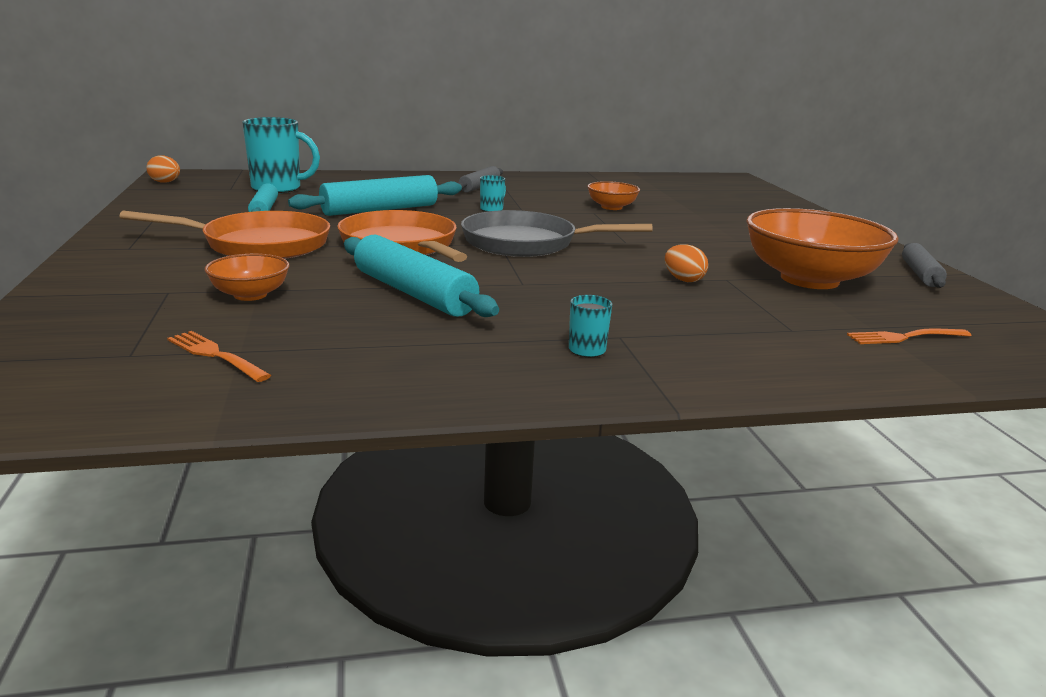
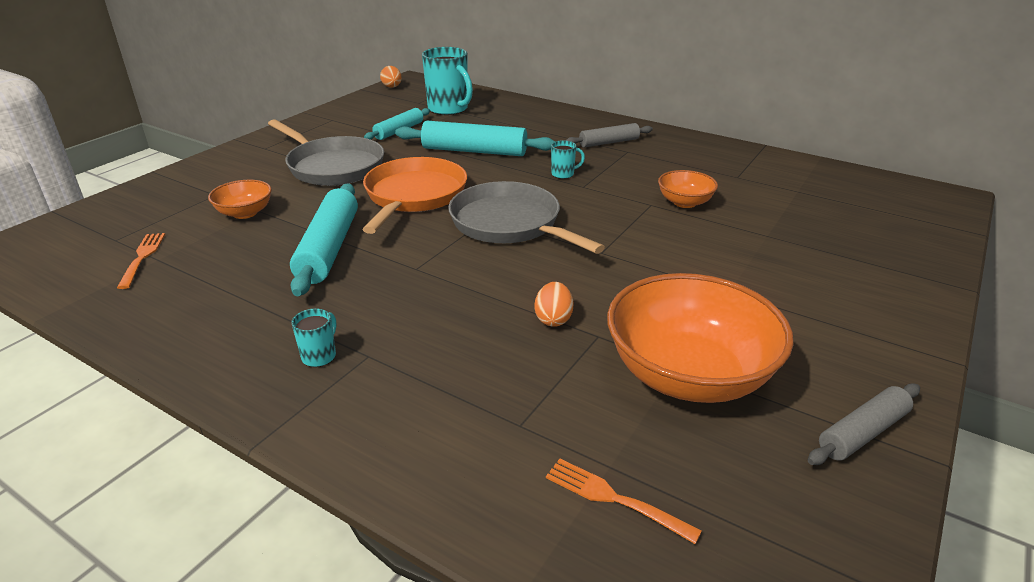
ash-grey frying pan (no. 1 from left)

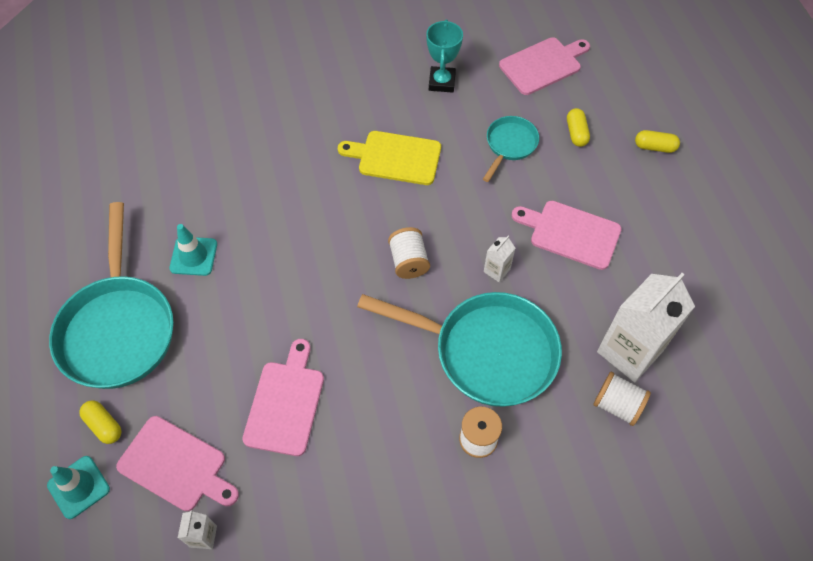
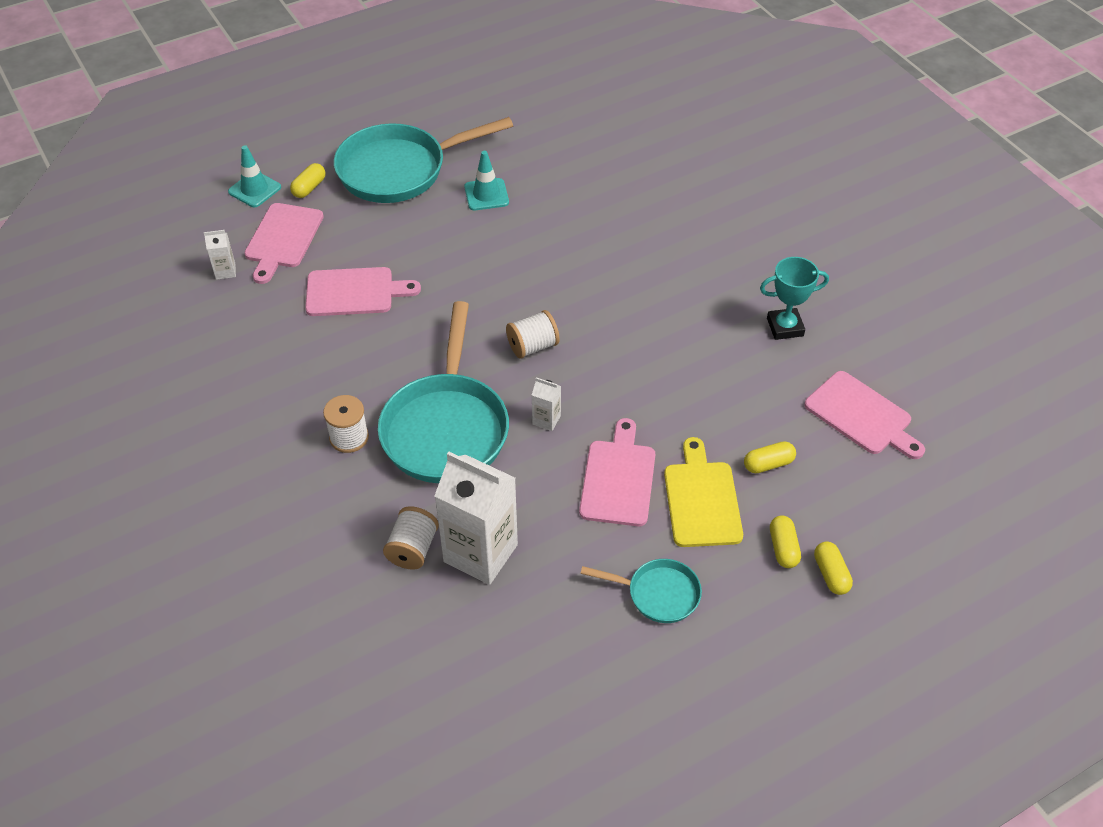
turquoise frying pan (no. 3 from left); golden bread board; golden capsule (no. 4 from left)

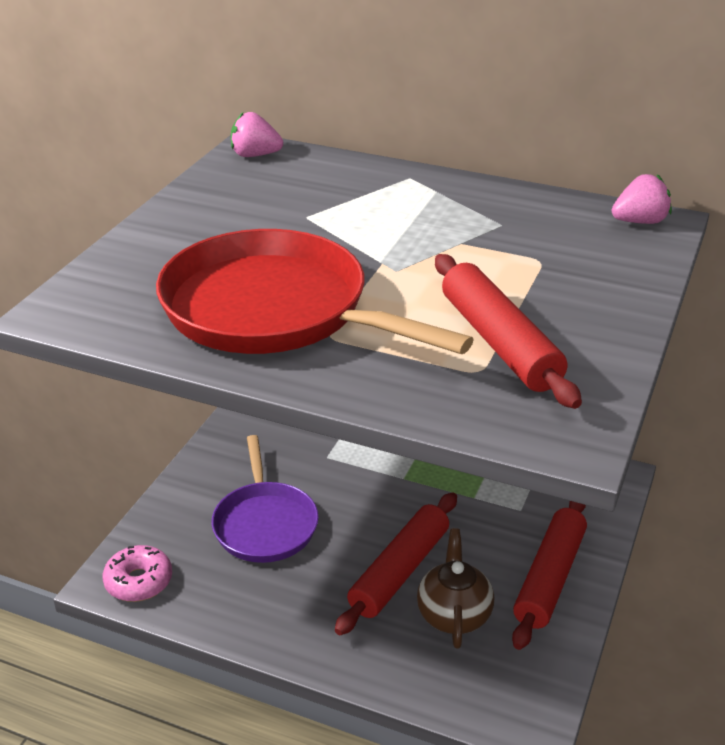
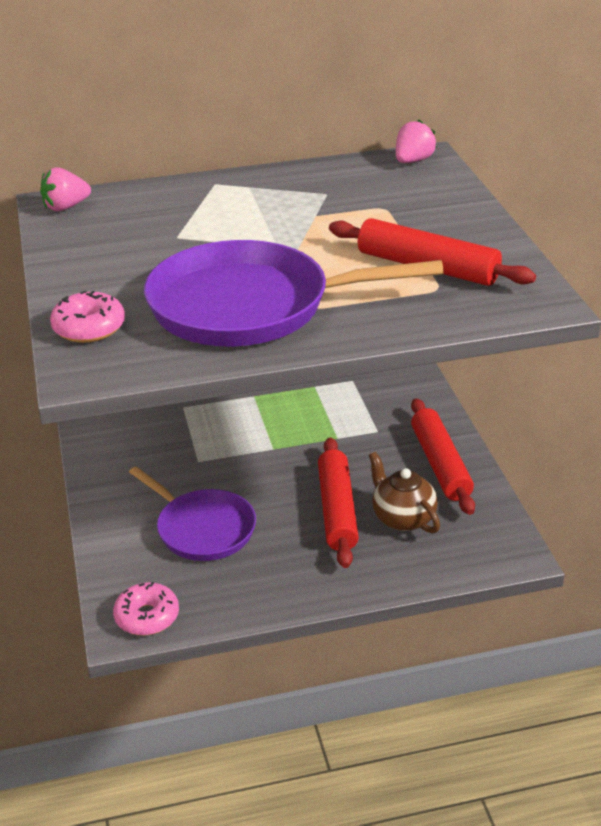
pink doughnut (no. 1 from left); purple frying pan (no. 2 from left)

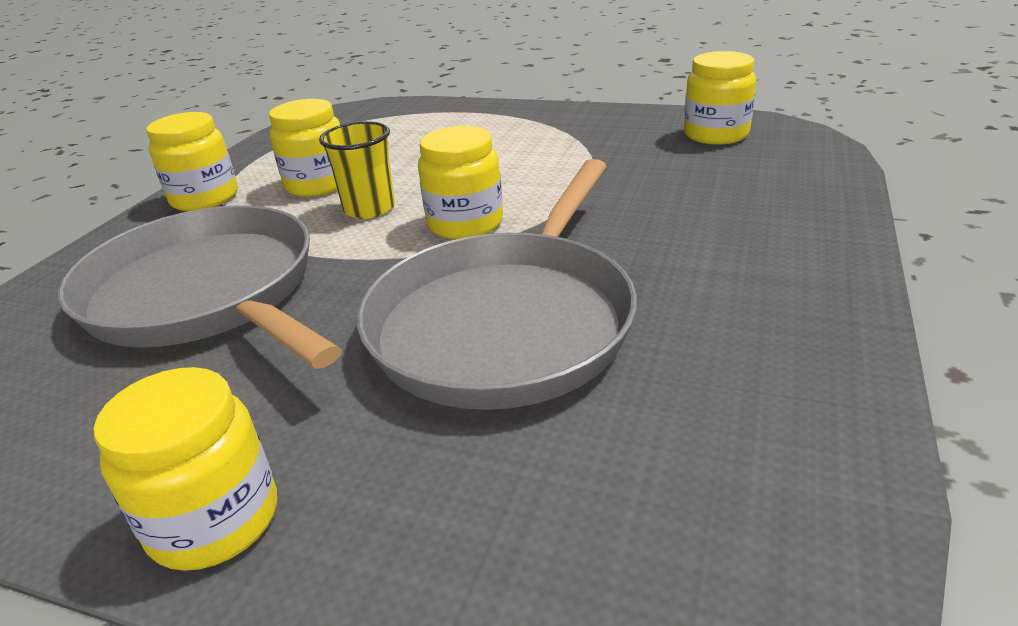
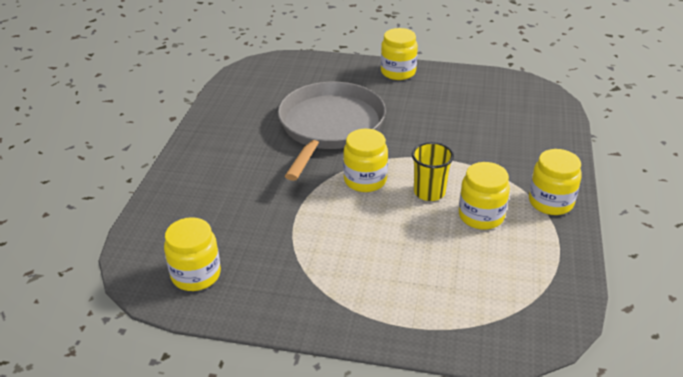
ash-grey frying pan (no. 1 from left in the first image)

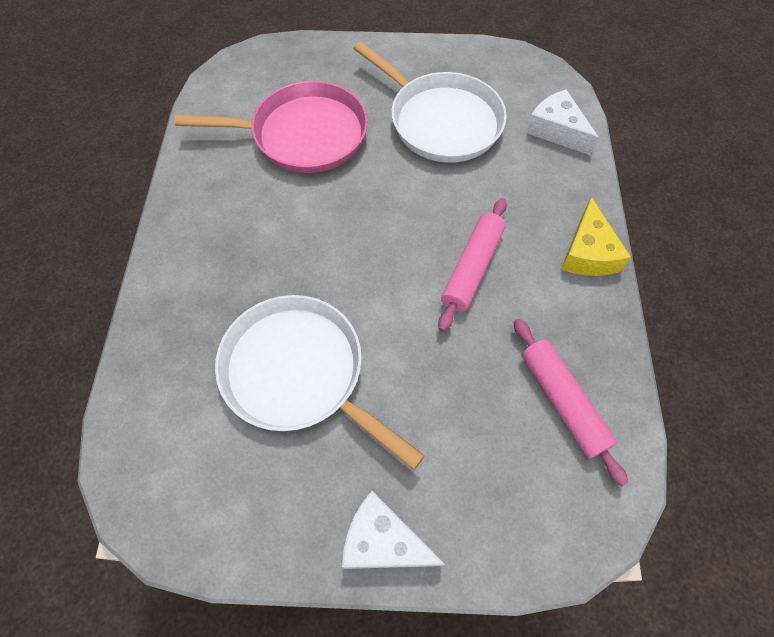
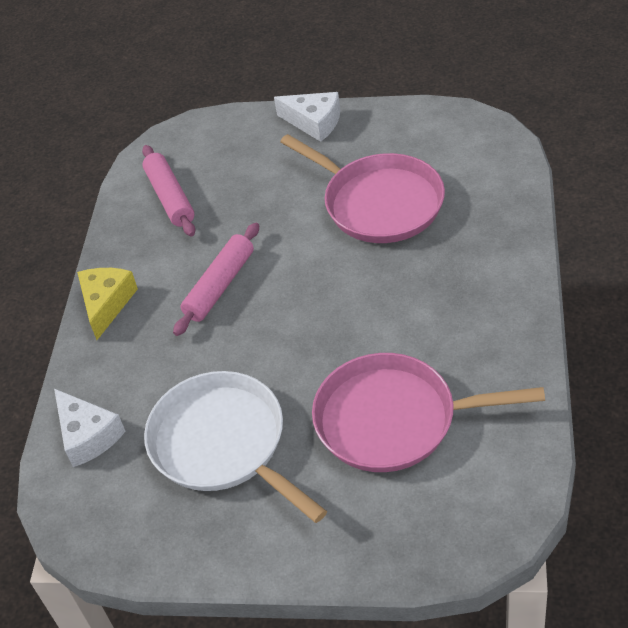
pink frying pan (no. 1 from left)

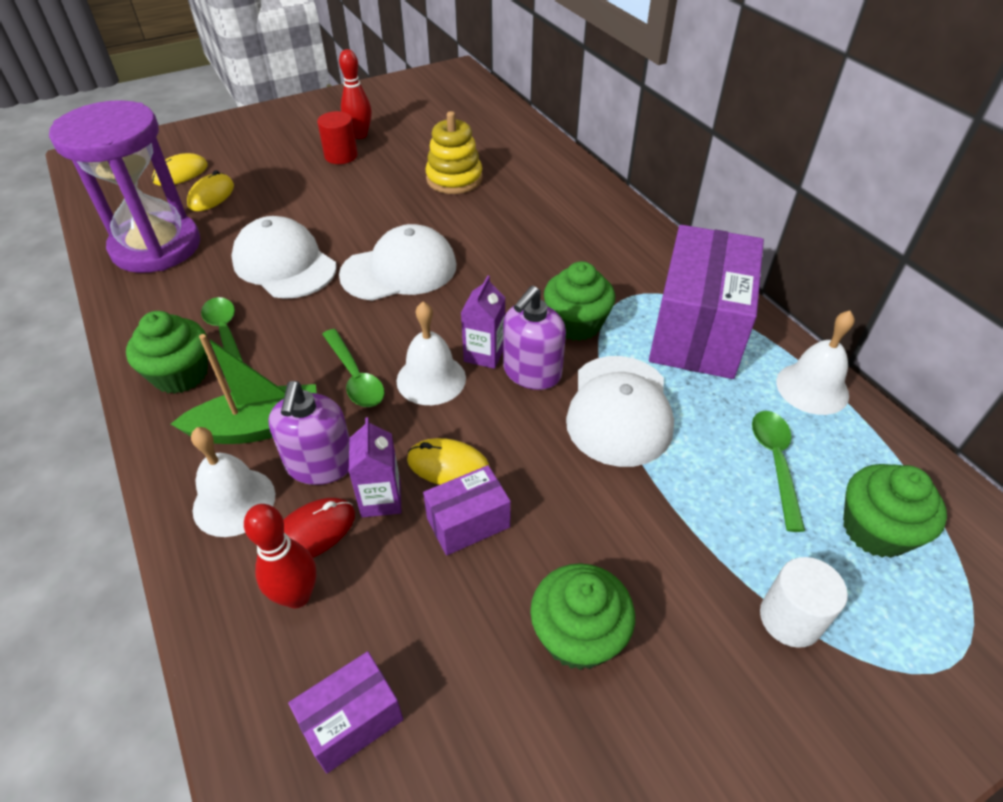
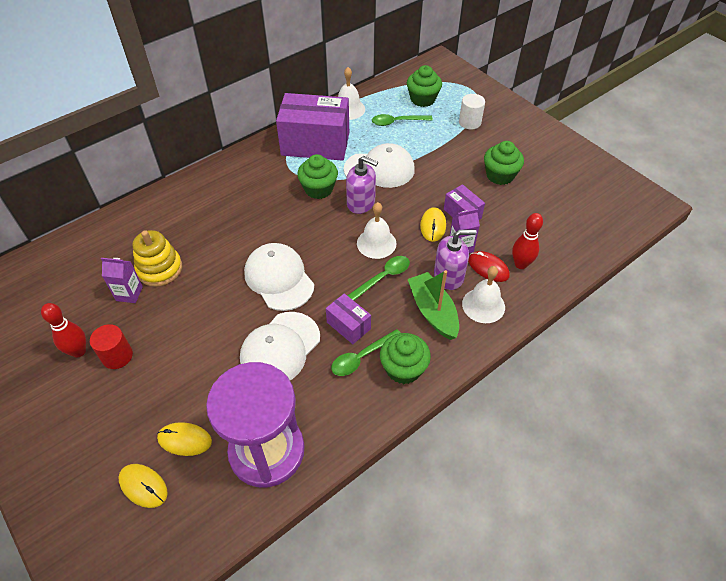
purple milk carton (no. 1 from left); purple package (no. 2 from left)

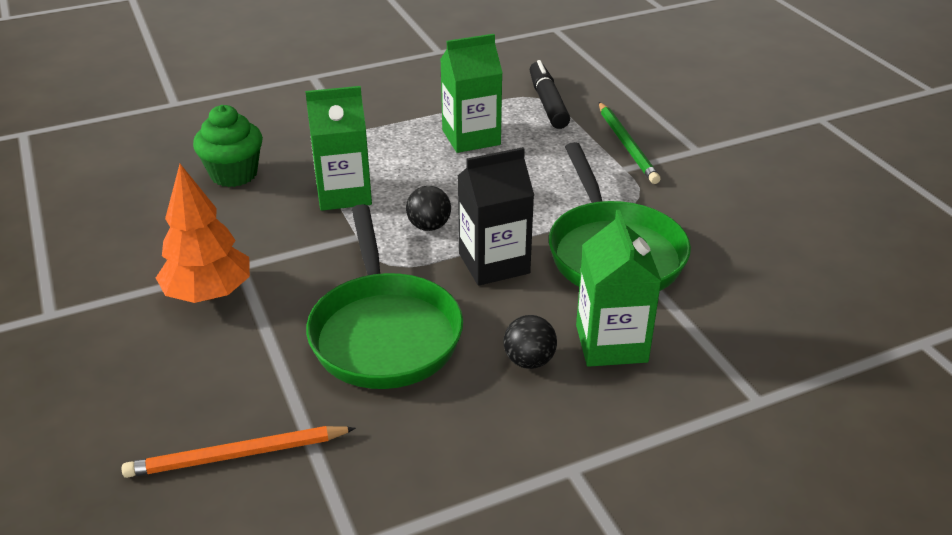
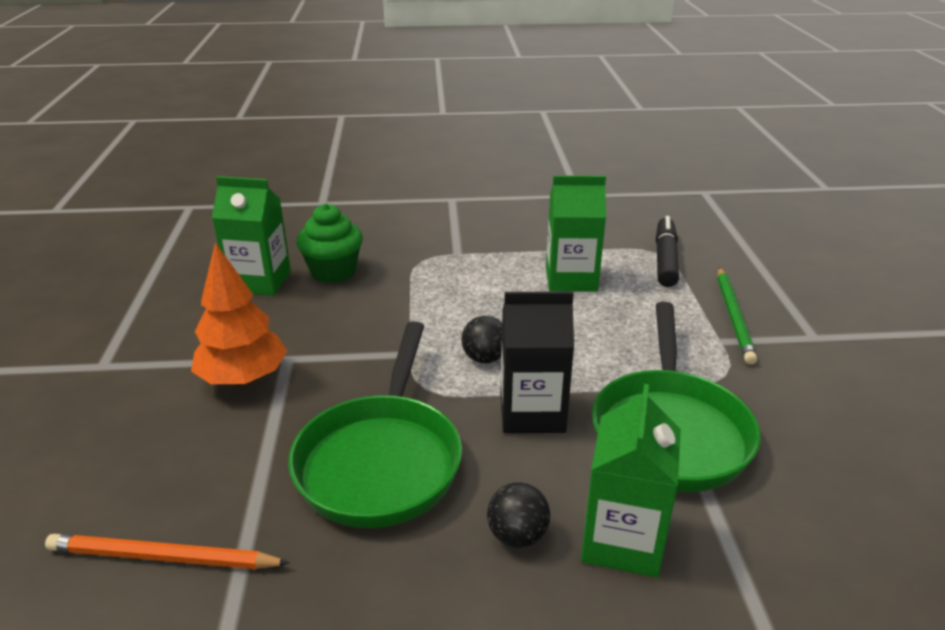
green milk carton (no. 1 from left)

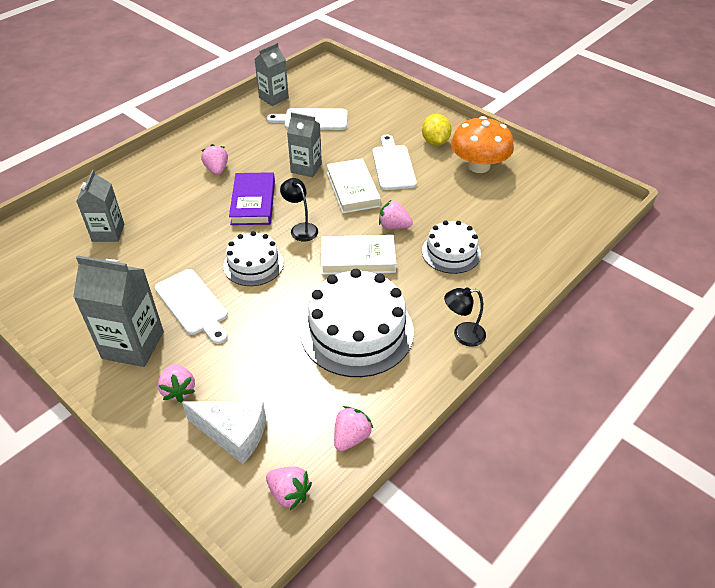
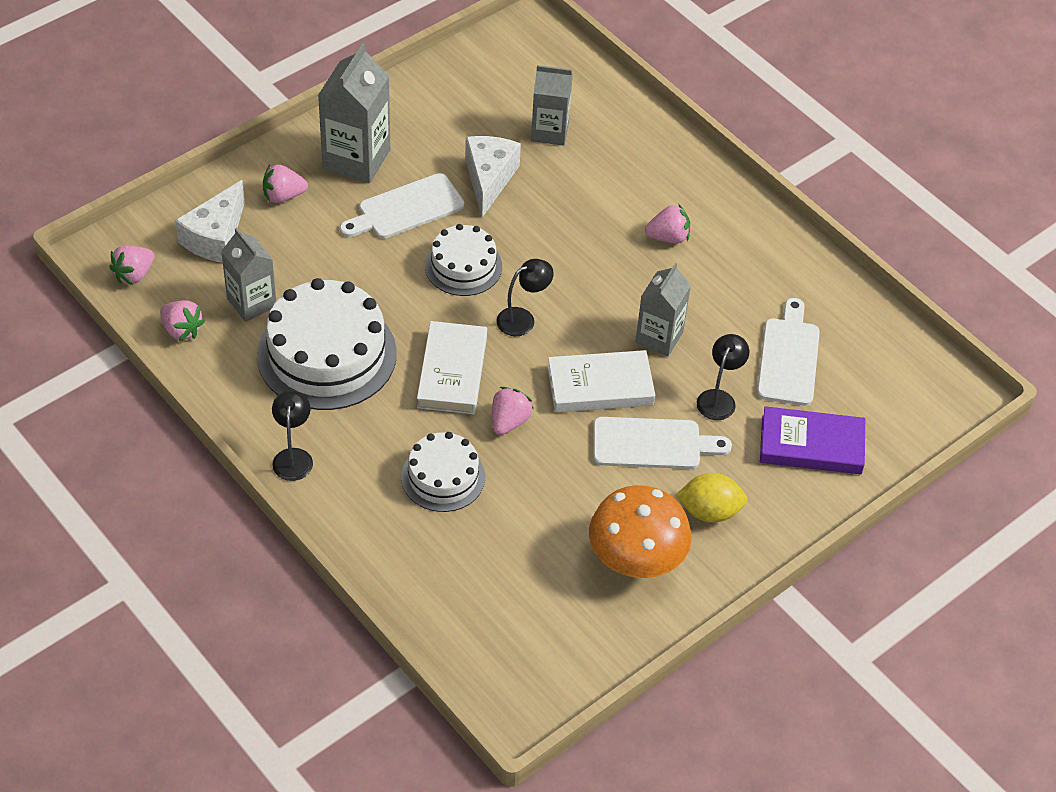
ash-grey milk carton (no. 1 from left); white piece of cheese (no. 2 from left); ebony lamp (no. 3 from left); purple hardback

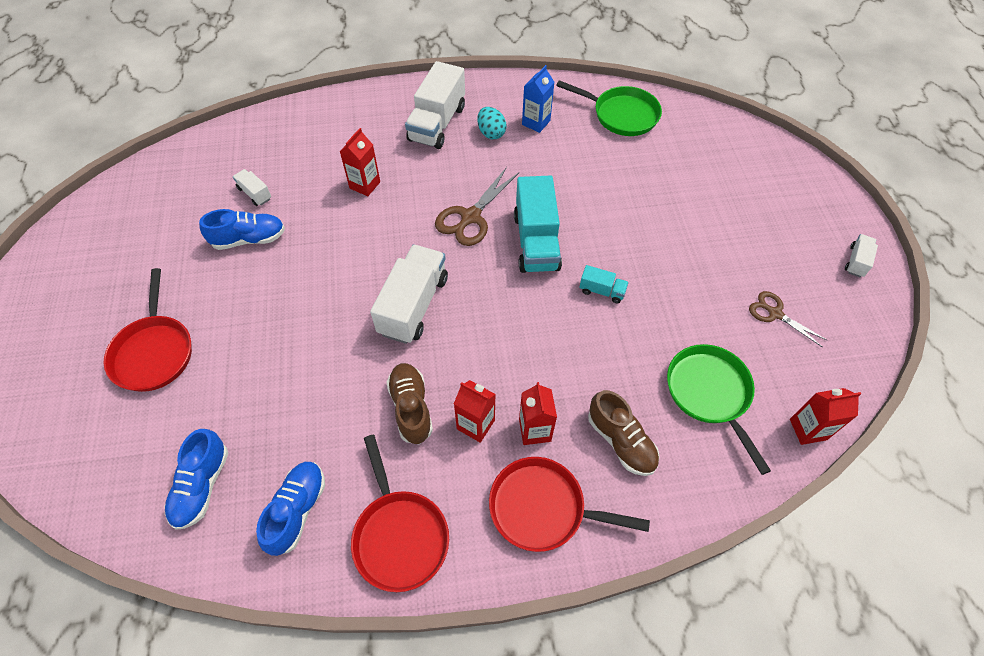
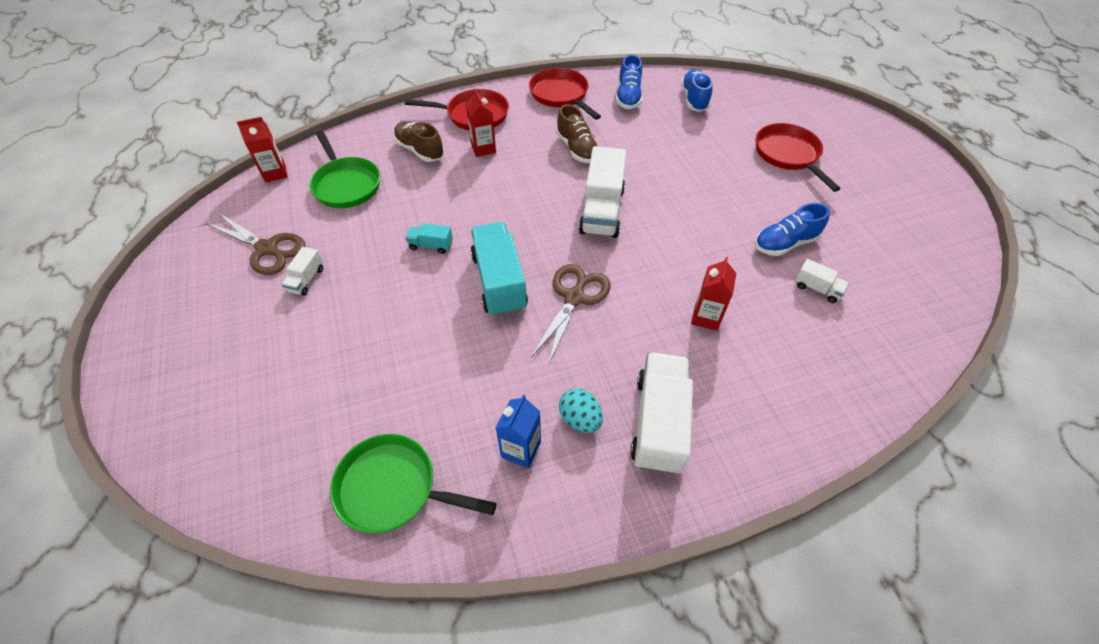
dark brown pair of scissors (no. 1 from left); white toy truck (no. 1 from left); scarlet milk carton (no. 2 from left in the first image)

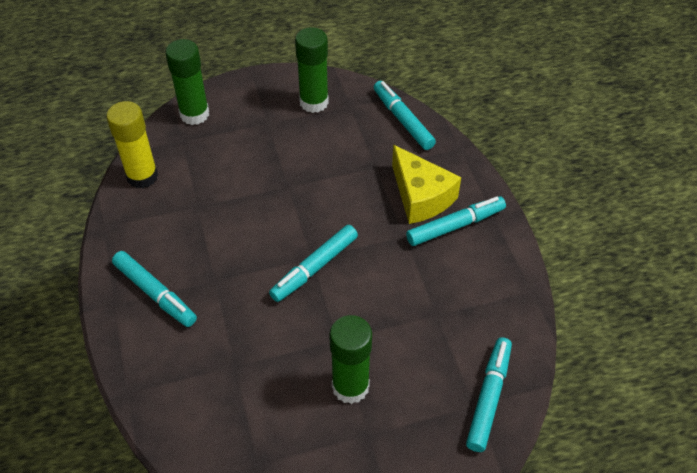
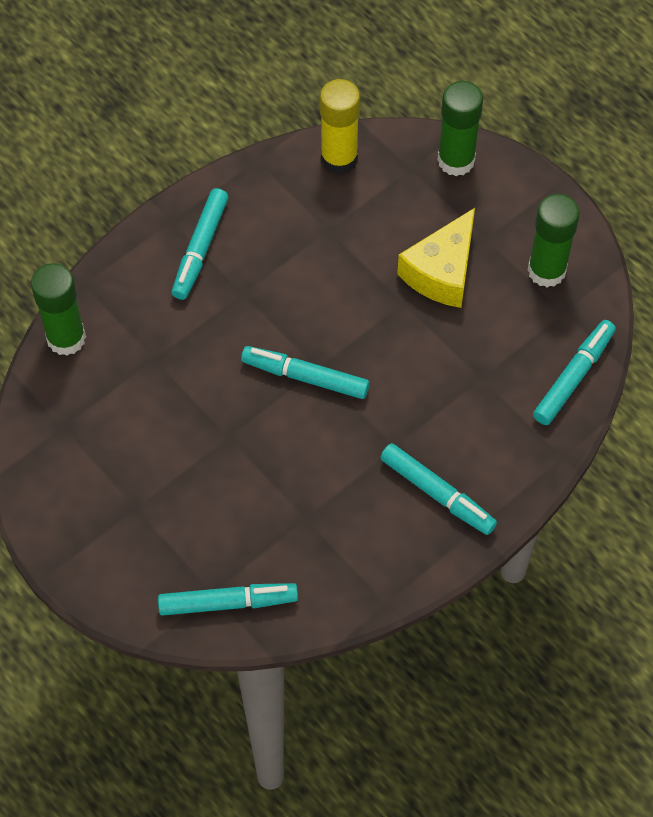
green glue stick (no. 1 from left); golden piece of cheese

